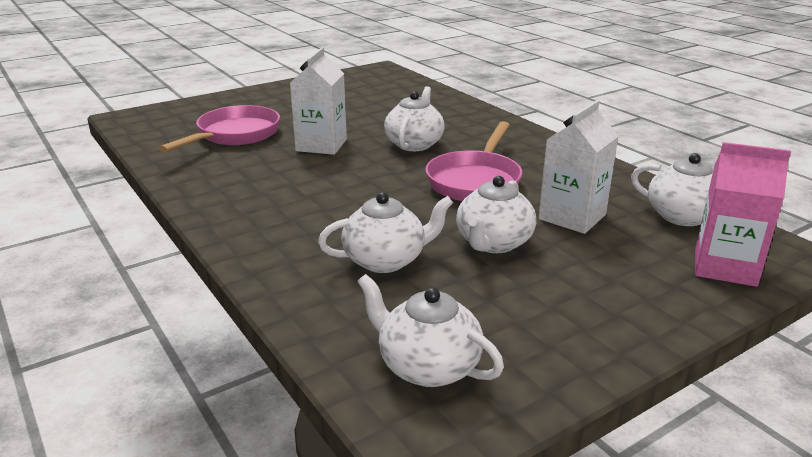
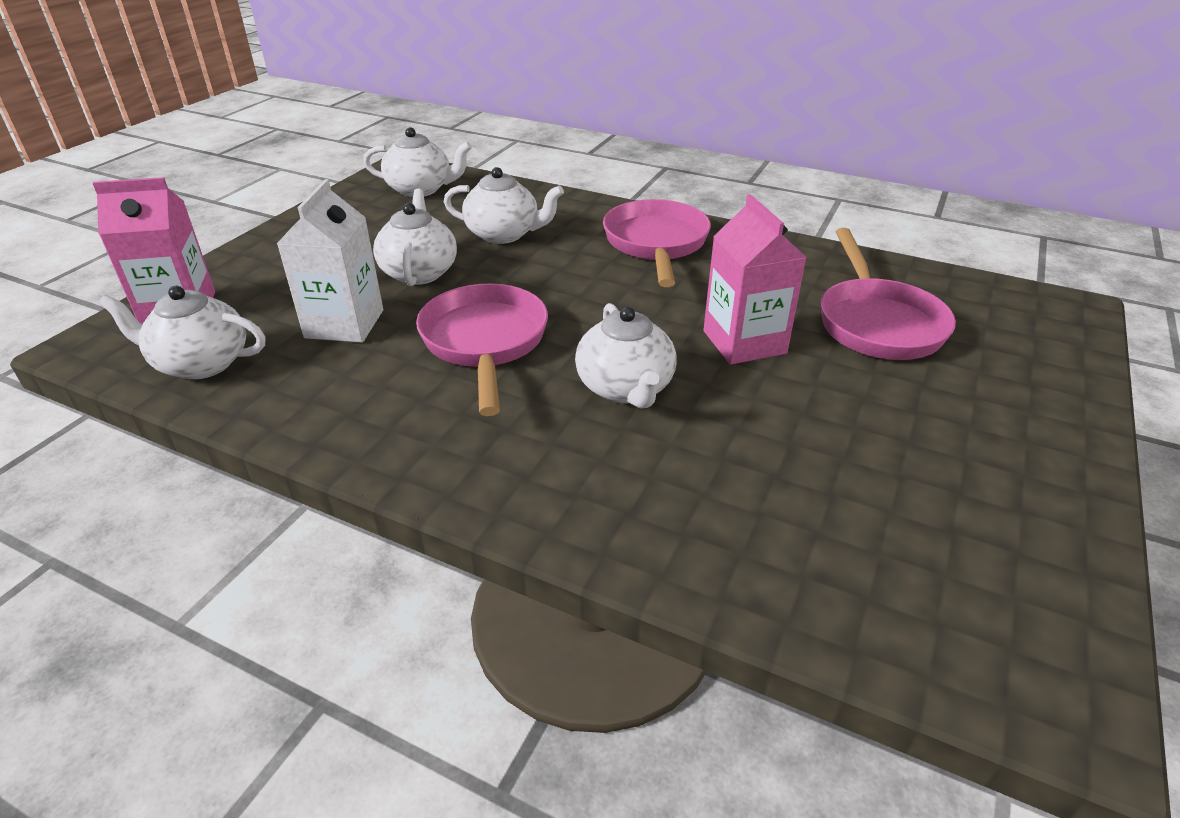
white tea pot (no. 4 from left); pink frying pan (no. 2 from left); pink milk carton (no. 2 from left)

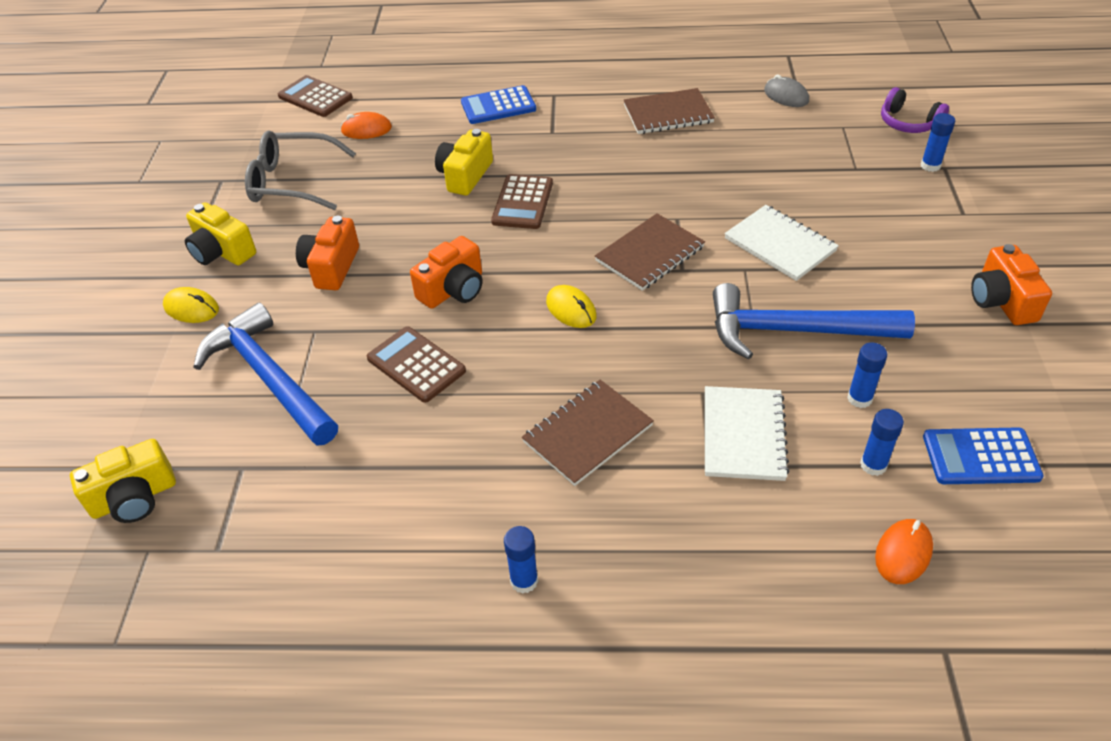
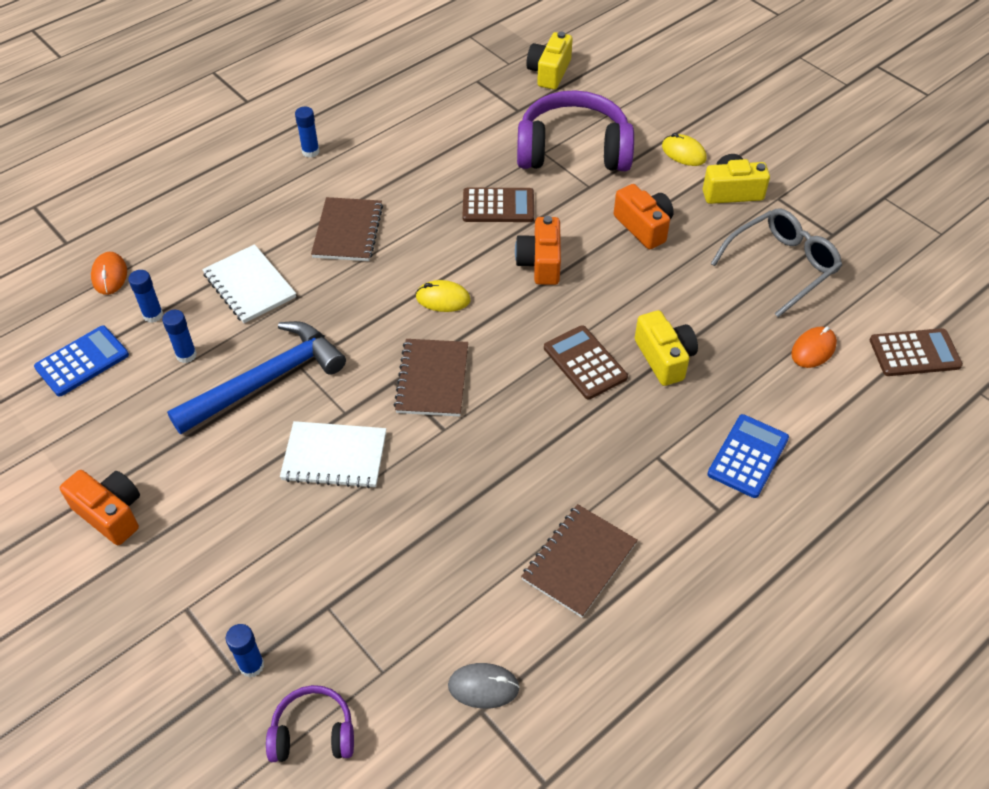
purple headset (no. 2 from left); golden mouse (no. 2 from left)

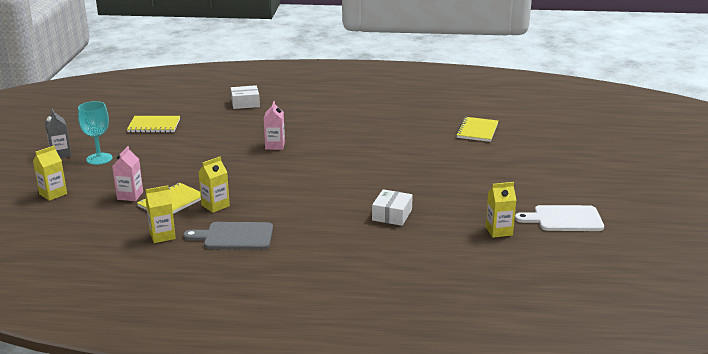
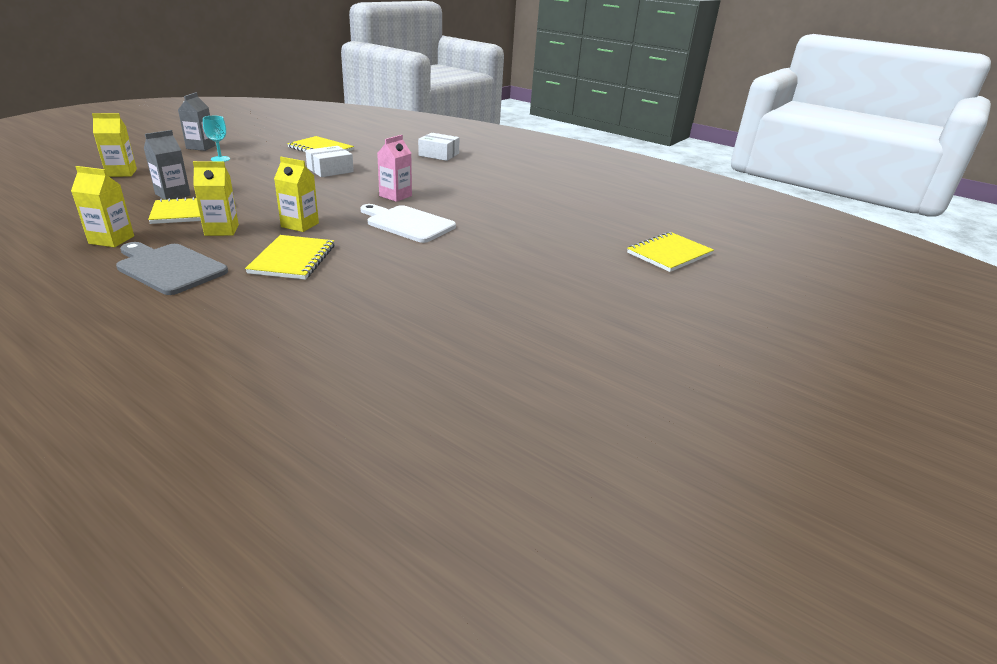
ash-grey milk carton (no. 1 from left); turquoise wine glass; golden notepad (no. 2 from left); golden milk carton (no. 4 from left); white package (no. 1 from left); white bread board

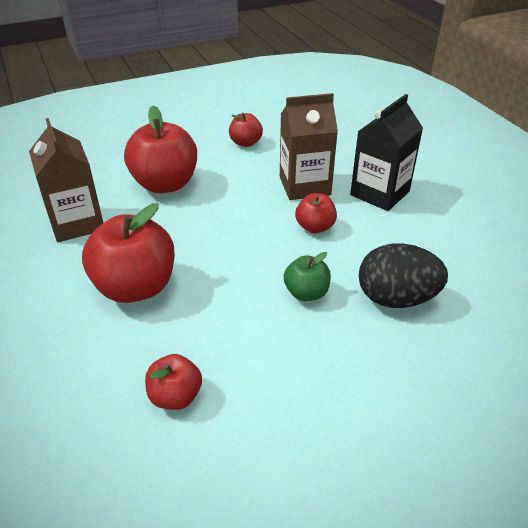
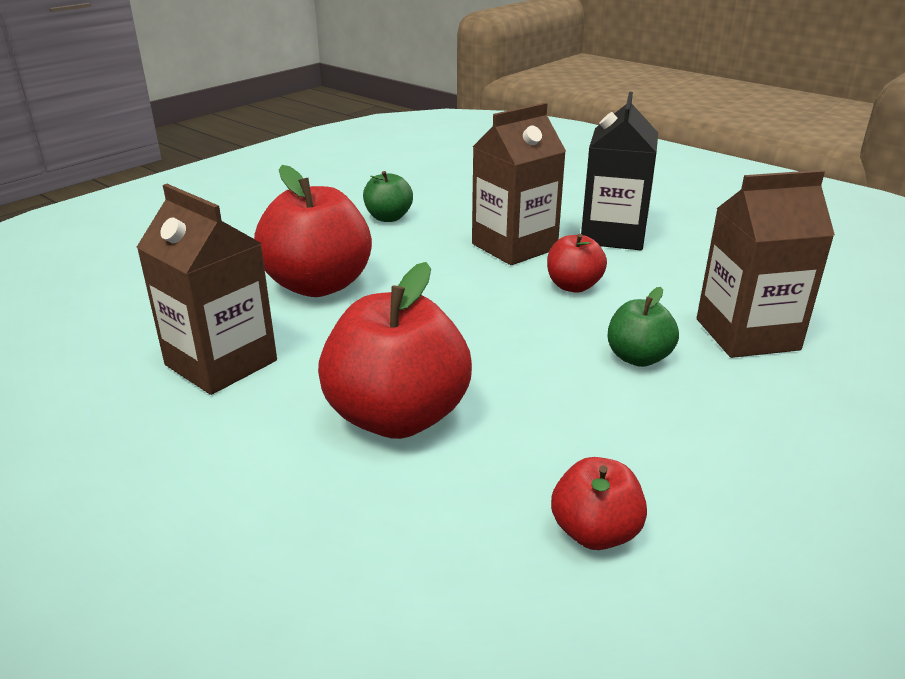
green toy apple (no. 1 from left); dark brown milk carton (no. 3 from left)

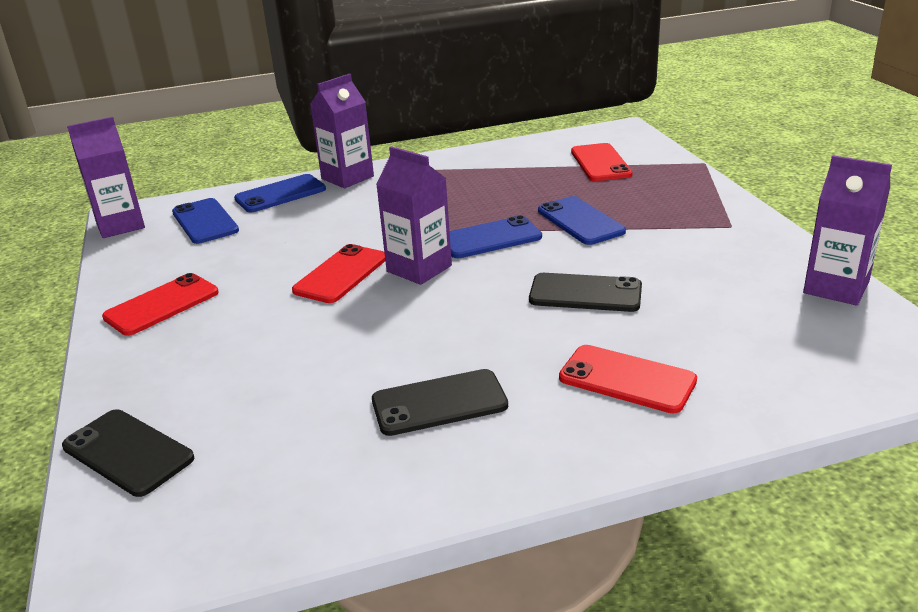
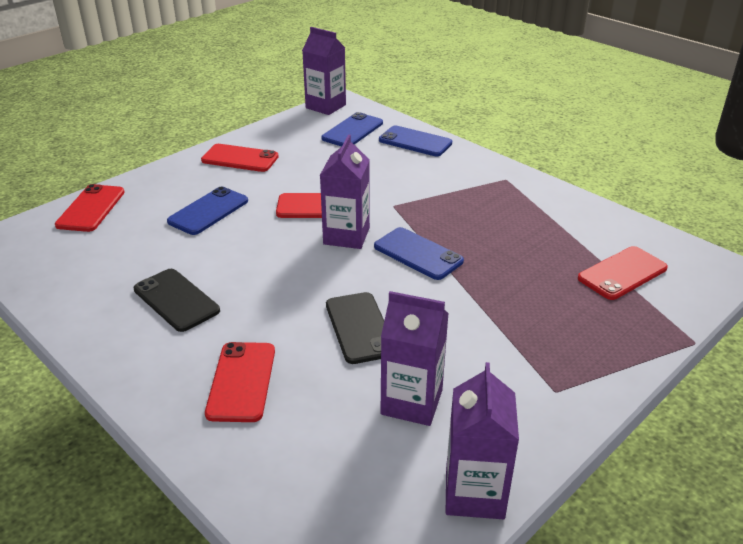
scarlet phone (no. 1 from left); blue phone (no. 1 from left); purple milk carton (no. 3 from left)

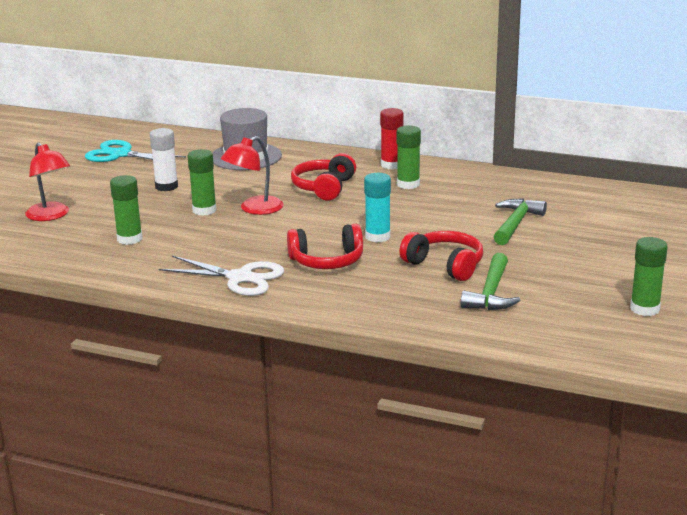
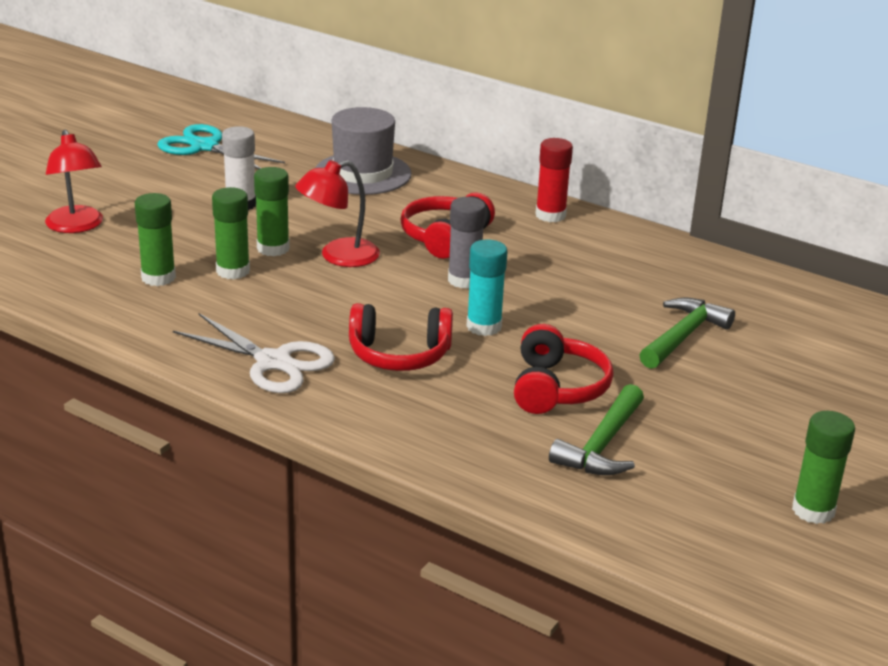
green glue stick (no. 2 from left); ash-grey glue stick; scarlet headset (no. 3 from left)

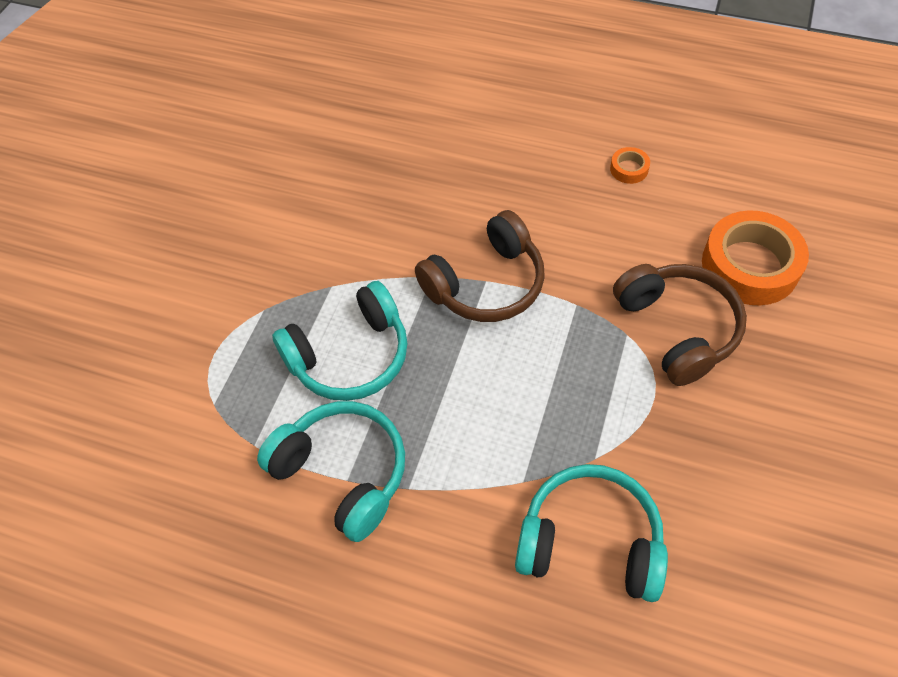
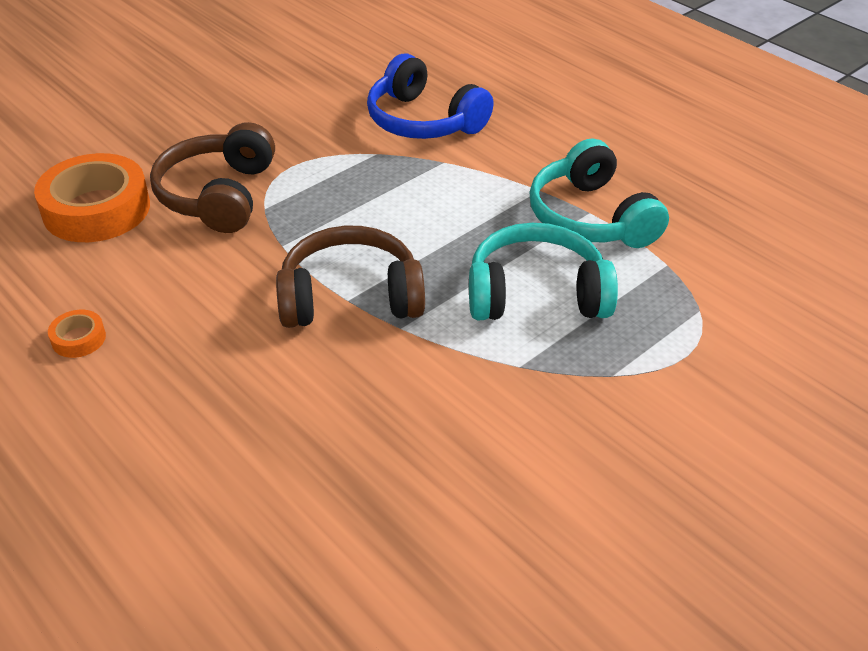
blue headset

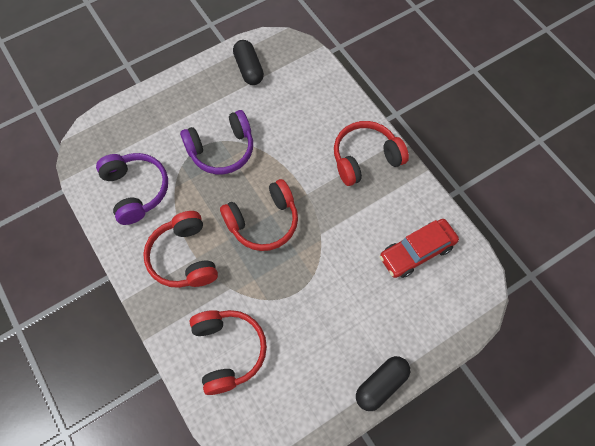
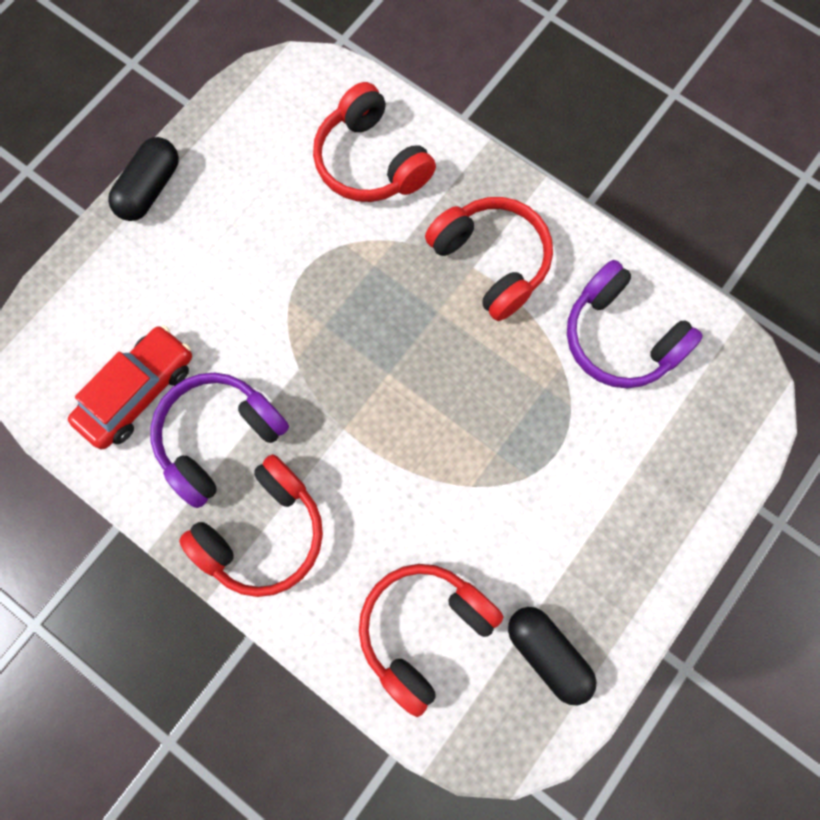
purple headset (no. 1 from left); scarlet headset (no. 3 from left)

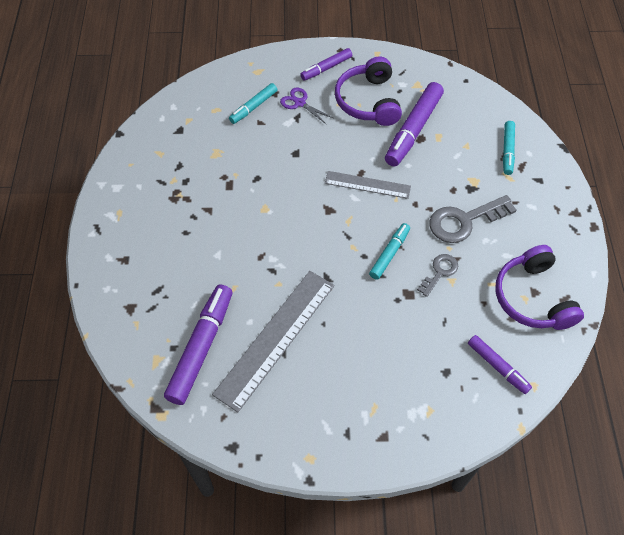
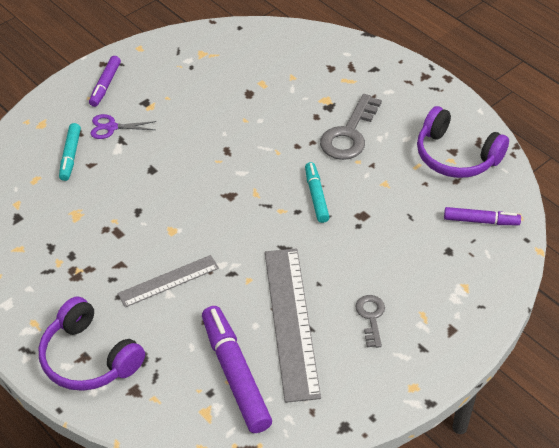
purple headset (no. 1 from left); ash-grey straightedge (no. 1 from left); ash-grey door key (no. 2 from left); purple marker (no. 3 from left in the first image); turquoise marker (no. 3 from left in the first image)

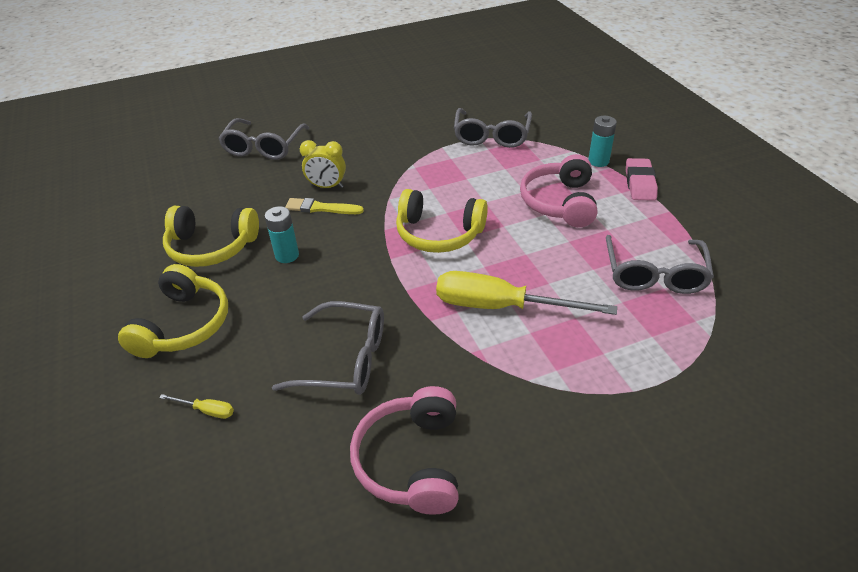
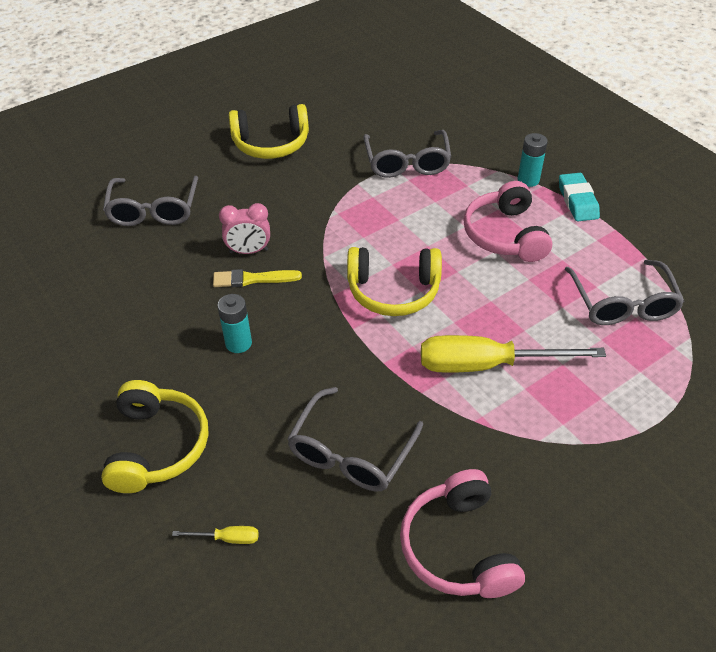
pink clock; golden headset (no. 2 from left); ash-grey glasses (no. 2 from left); turquoise eraser

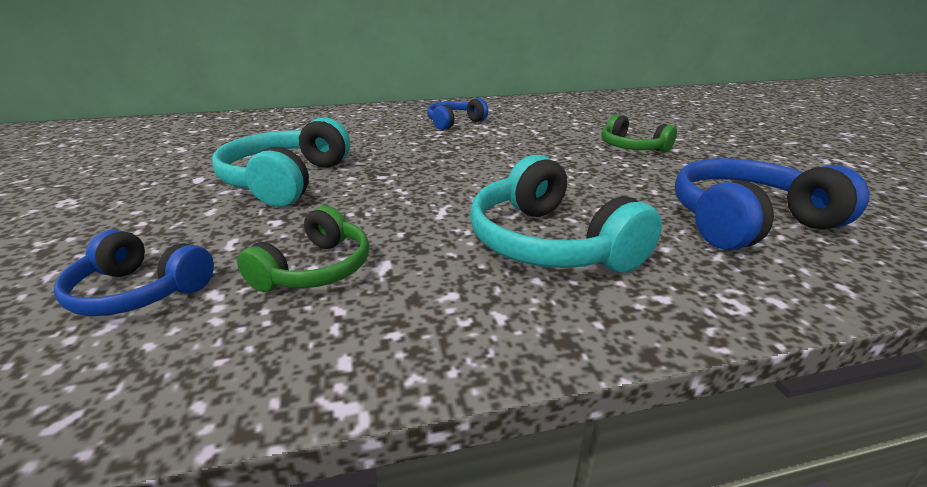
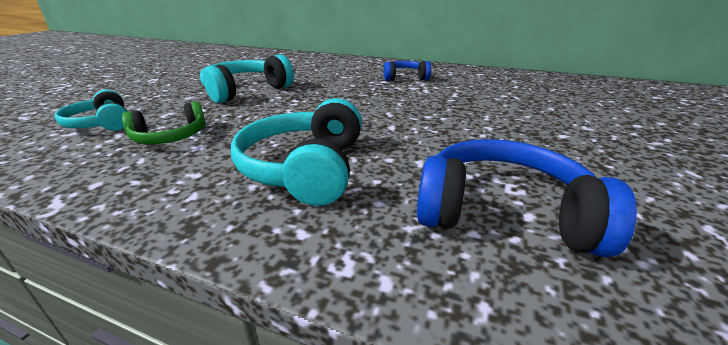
turquoise headset (no. 1 from left); green headset (no. 2 from left in the first image)

